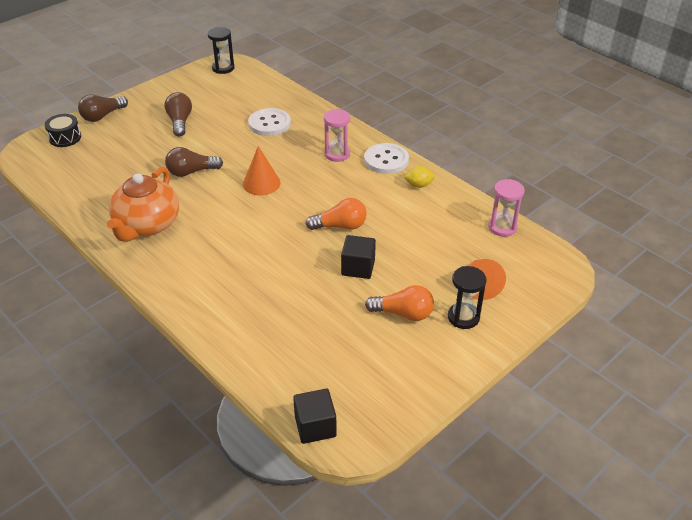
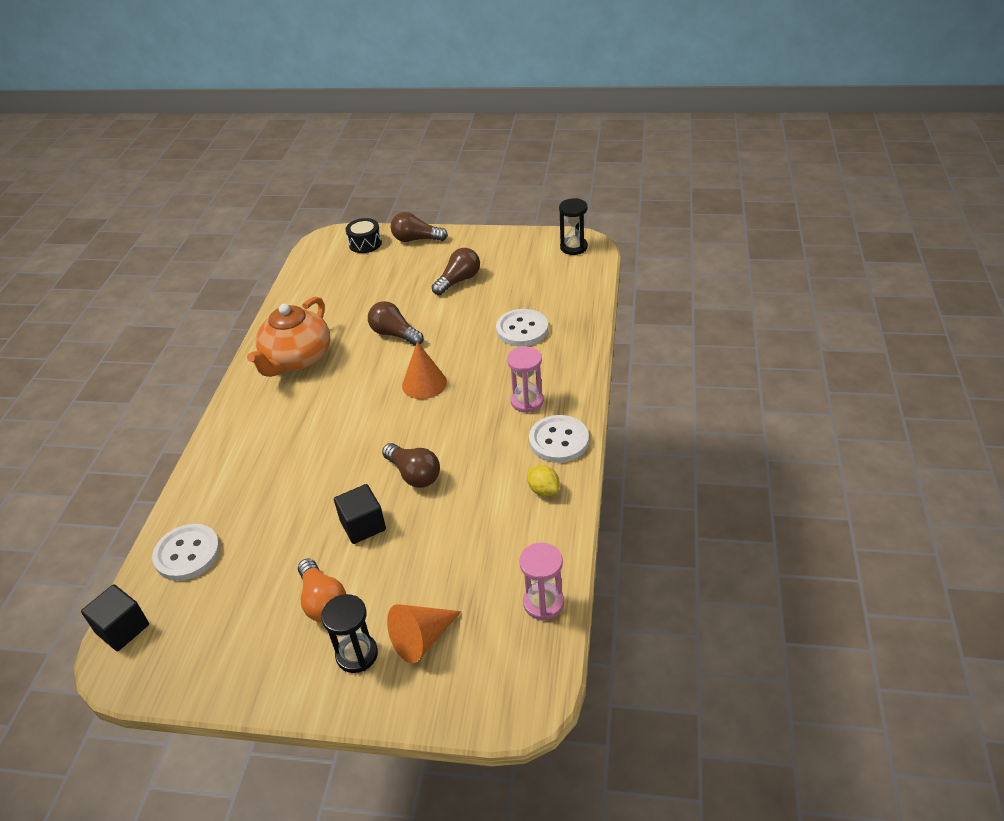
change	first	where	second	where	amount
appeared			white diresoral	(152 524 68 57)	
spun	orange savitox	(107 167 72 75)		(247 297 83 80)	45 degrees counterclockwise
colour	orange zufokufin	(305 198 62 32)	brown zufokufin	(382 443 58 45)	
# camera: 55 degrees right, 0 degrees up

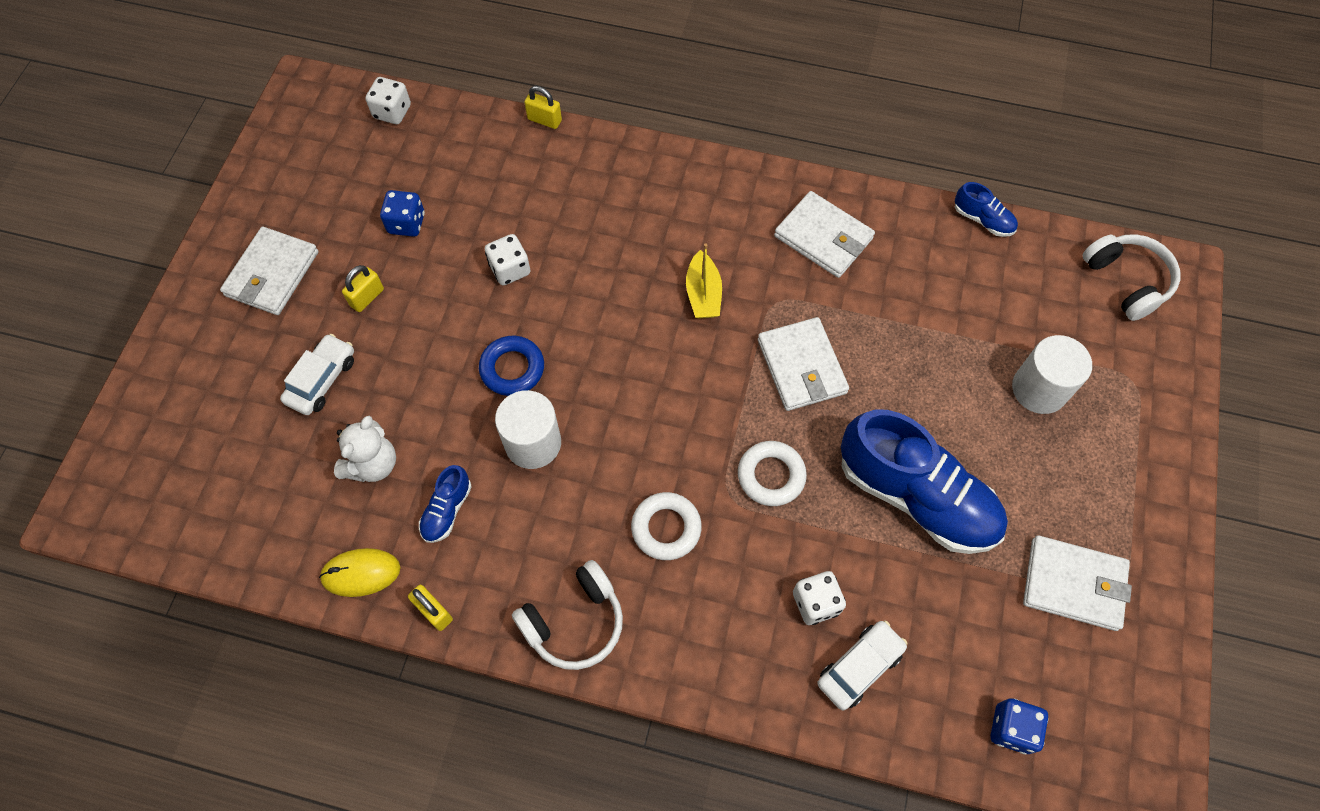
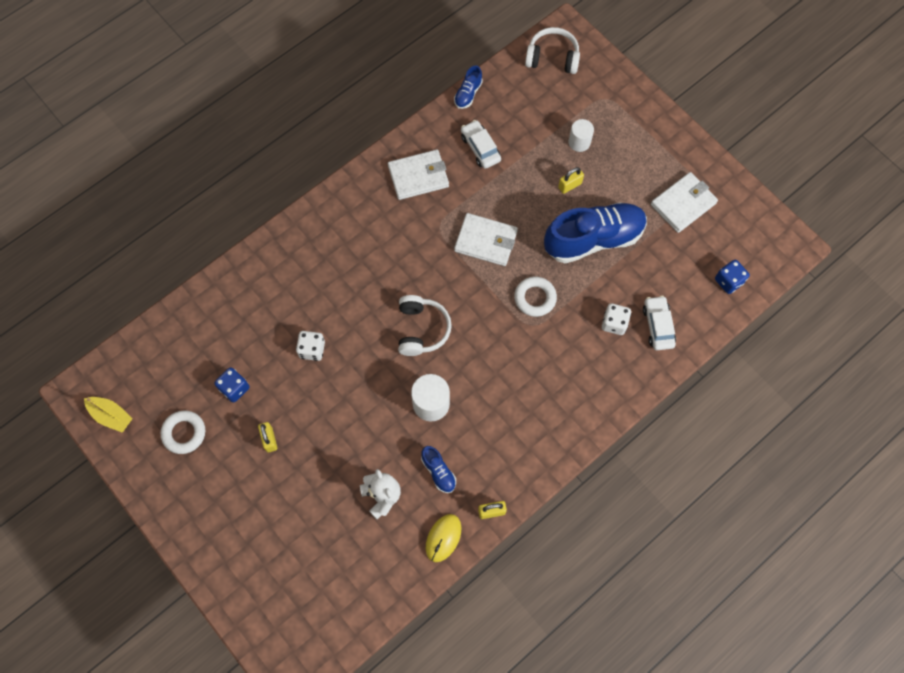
change	first	where	second	where	amount
relocated	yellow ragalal	(686 243 36 76)		(84 397 49 36)	
relocated	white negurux	(631 492 71 68)		(161 411 44 43)	
relocated	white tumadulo	(512 560 111 110)		(398 295 54 61)	
spun	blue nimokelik	(955 182 63 55)		(454 65 29 44)	135 degrees clockwise
relocated	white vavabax	(280 334 74 81)		(461 120 40 49)	
relocated	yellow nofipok	(524 86 38 43)		(558 167 26 27)	
size	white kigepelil	(1012 335 80 79)		(569 119 25 33)	x0.66
missing	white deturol	(220 227 99 88)			
missing	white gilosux	(366 77 45 47)			
missing	blue negurux	(479 336 65 60)			
# camera: 55 degrees left, 5 degrees up

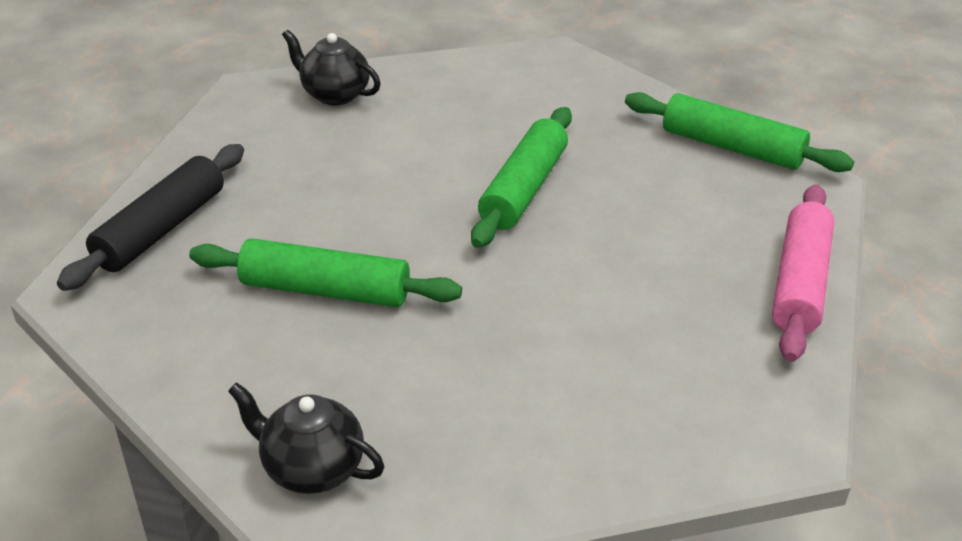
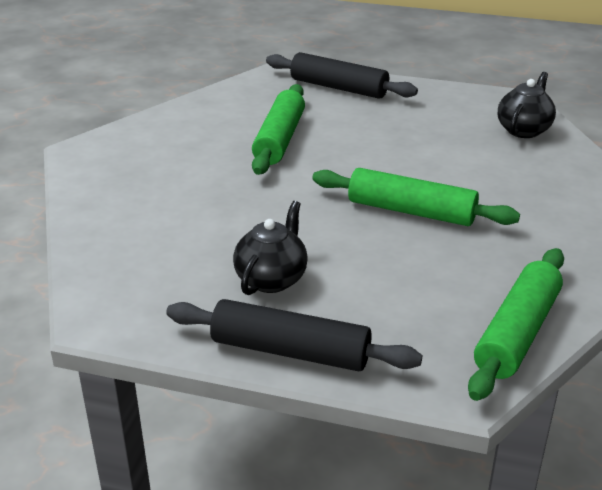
change	first	where	second	where	amount
colour	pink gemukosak	(772 185 63 177)	black gemukosak	(166 299 256 73)	
relocated	black savitox	(228 382 156 112)		(233 201 75 94)	
# camera: 90 degrees right, 5 degrees down

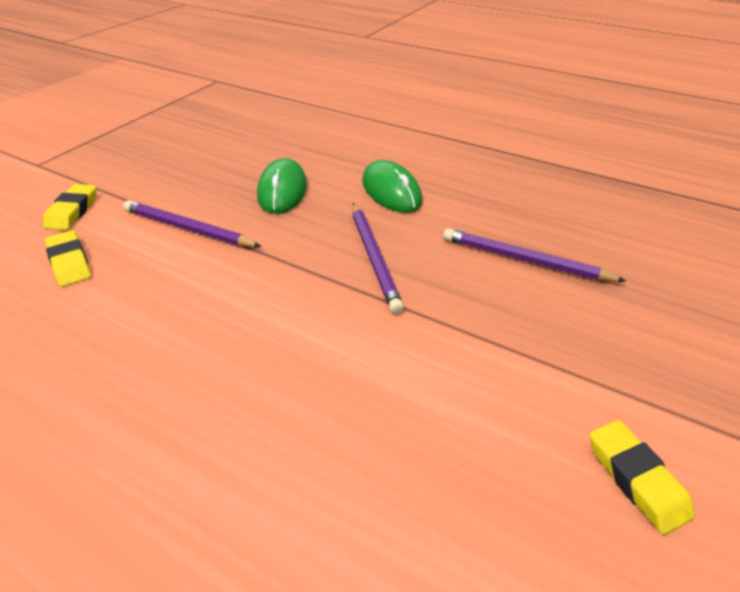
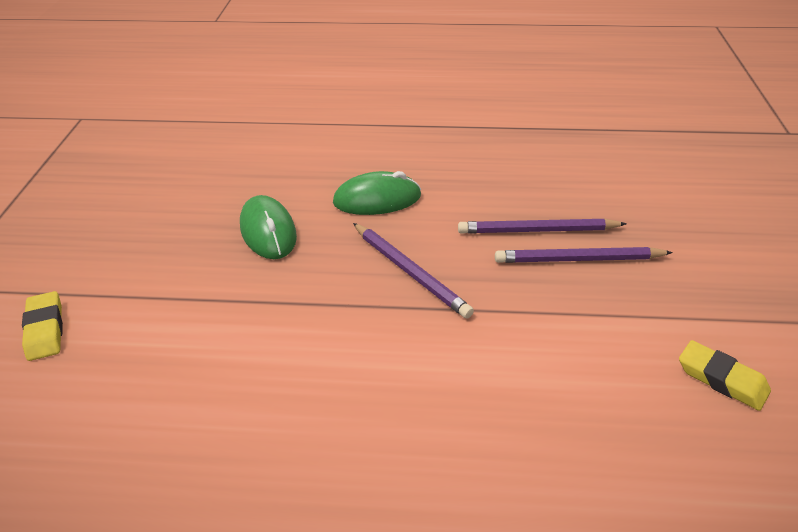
change	first	where	second	where	amount
spun	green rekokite	(362 160 60 53)		(333 171 88 44)	45 degrees counterclockwise
relocated	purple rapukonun	(123 200 139 47)		(495 247 178 16)	
missing	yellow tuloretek	(45 230 46 57)			
# camera: 25 degrees left, 0 degrees up

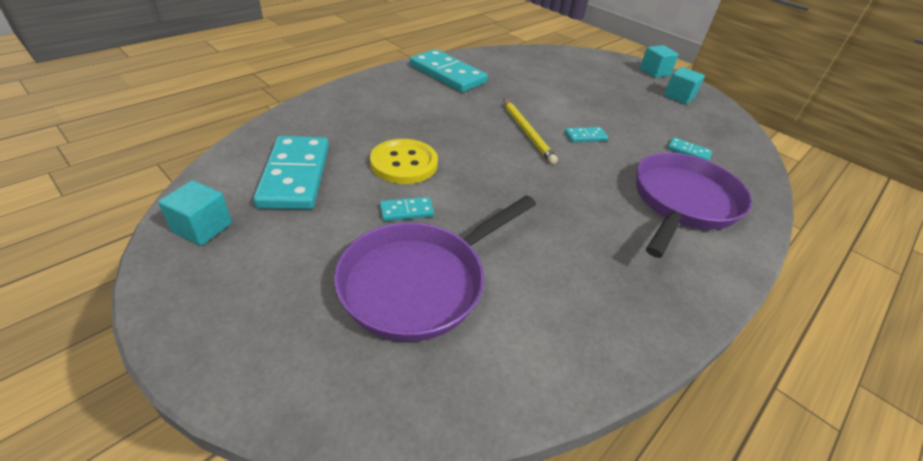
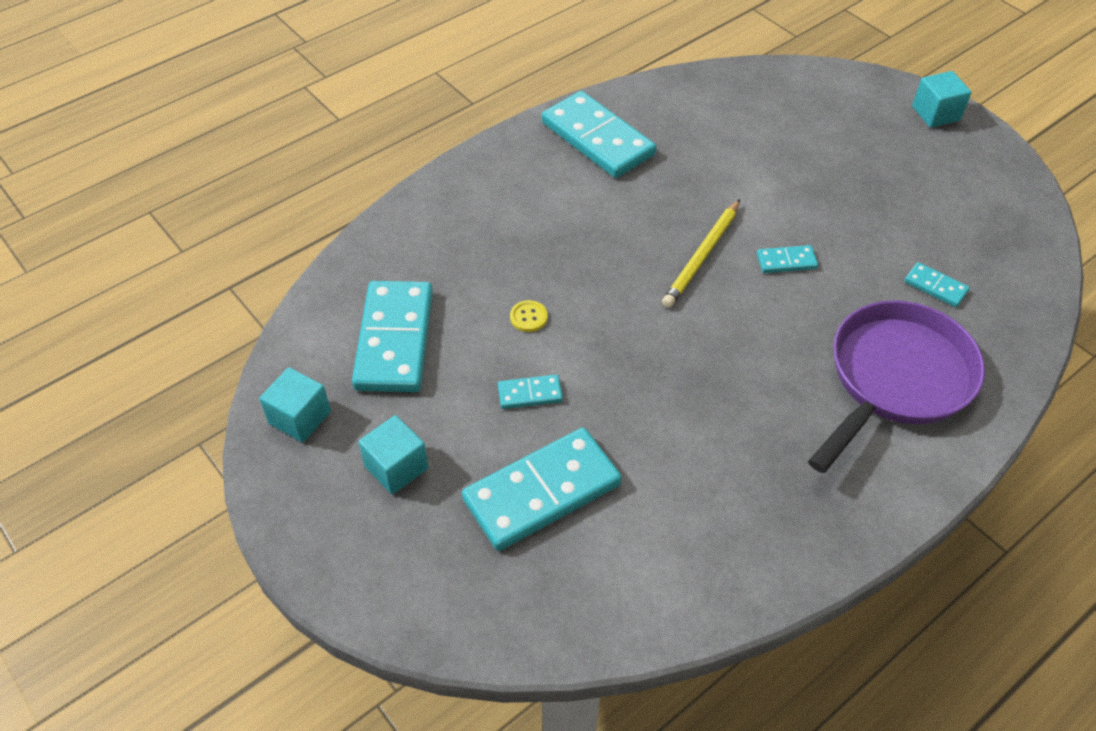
change	first	where	second	where	amount
relocated	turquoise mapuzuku	(664 67 41 37)		(358 415 71 79)	
exchanged	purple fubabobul	(334 195 202 147)	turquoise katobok	(462 428 160 123)	
size	yellow diresoral	(370 139 68 45)		(510 300 38 32)	x0.43
spun	yellow rapukonun	(503 99 55 65)		(662 199 78 109)	45 degrees clockwise
# camera: 10 degrees right, 10 degrees up

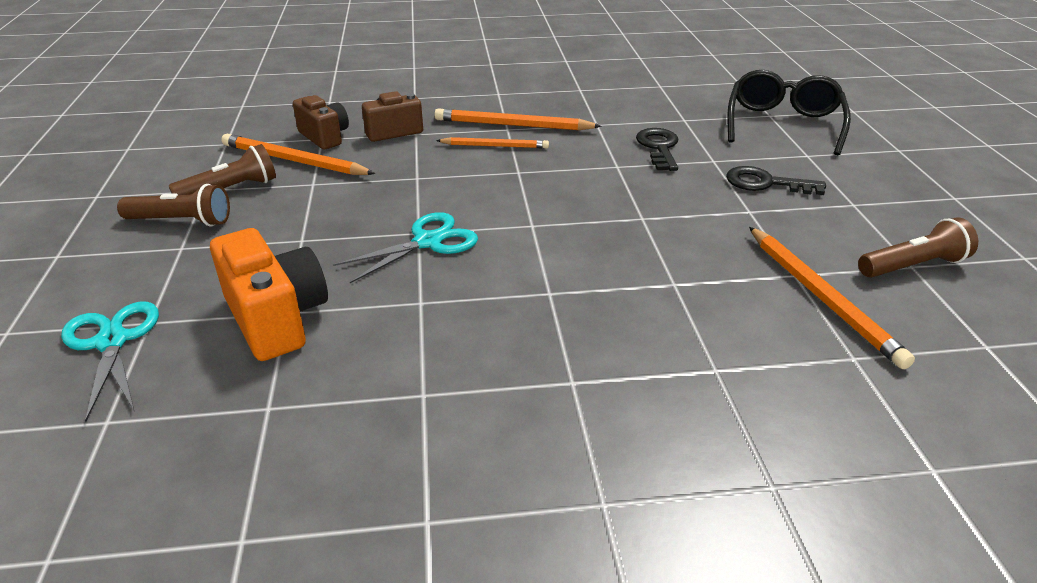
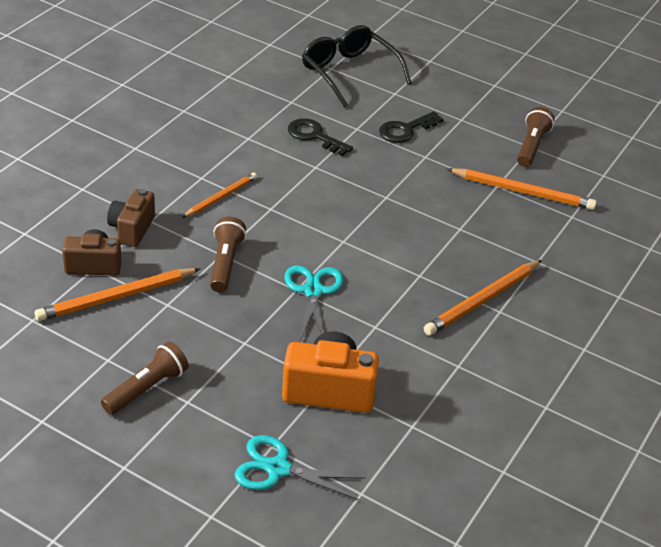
change	first	where	second	where	amount
relocated	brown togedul	(169 144 107 51)		(210 217 36 75)	
relocated	orange rapukonun	(434 108 168 22)		(424 260 118 75)	
# camera: 55 degrees left, 5 degrees up

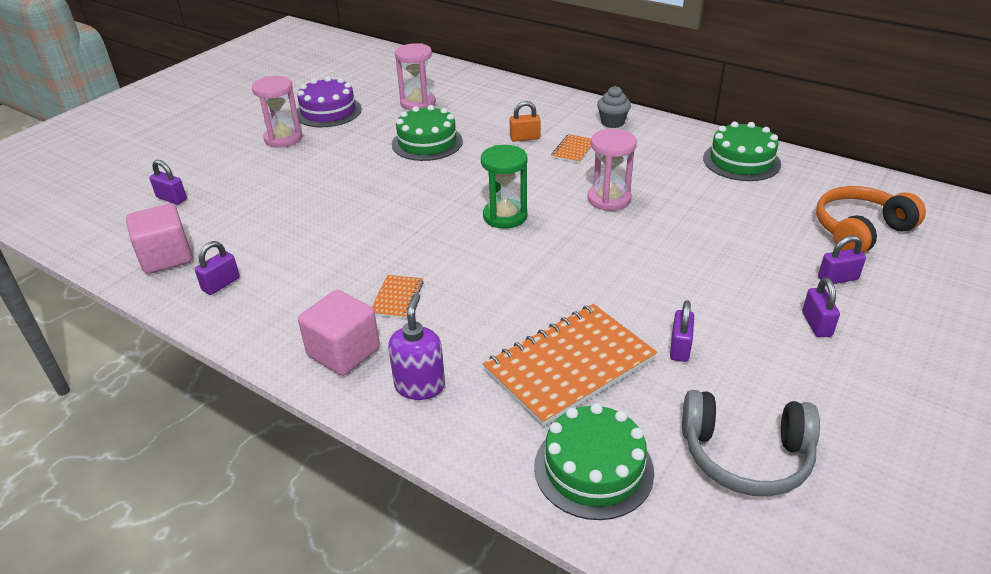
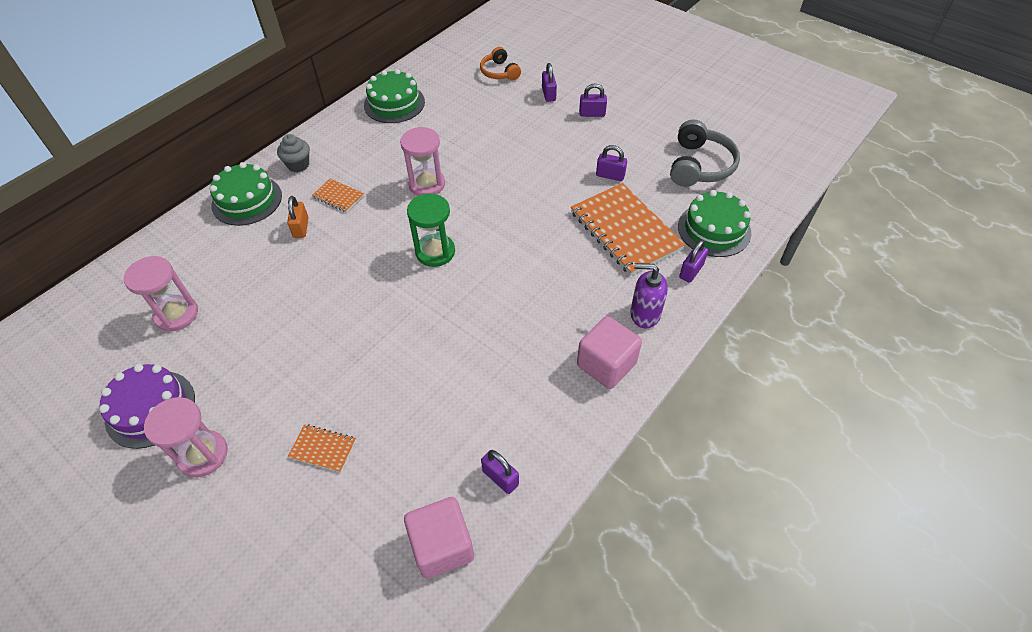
change	first	where	second	where	amount
relocated	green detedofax	(392 105 71 56)		(210 162 72 64)	
relocated	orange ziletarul	(372 275 52 44)		(288 424 68 48)	
size	orange tumadulo	(816 186 110 67)		(480 47 41 33)	x0.62
relocated	purple nofipok	(149 160 38 45)		(679 239 29 44)	
# camera: 85 degrees left, 15 degrees up

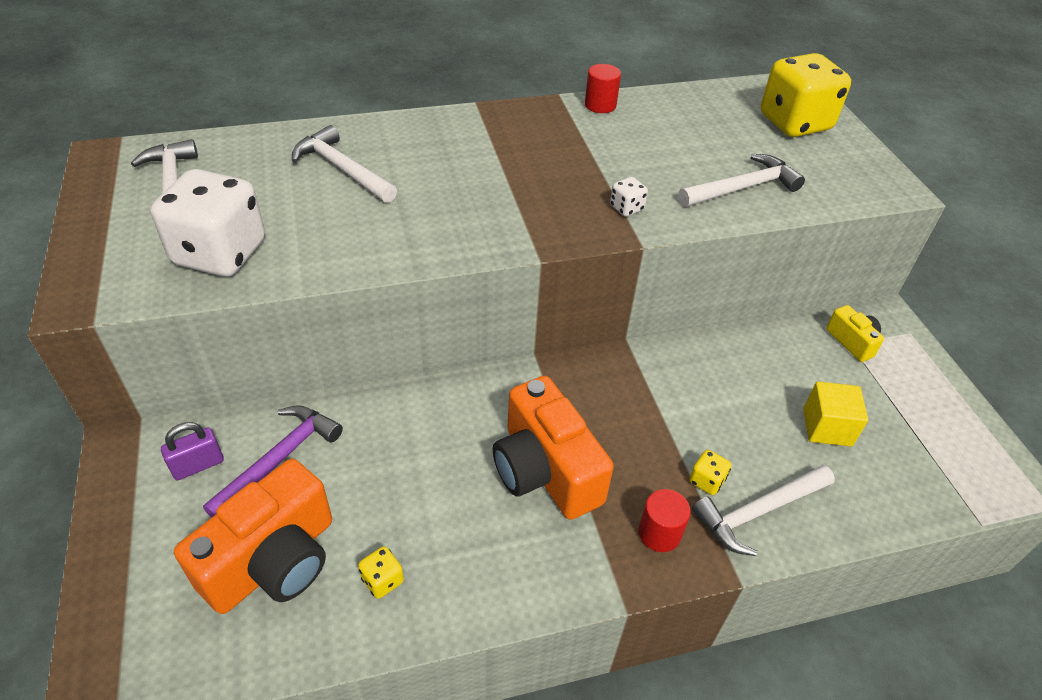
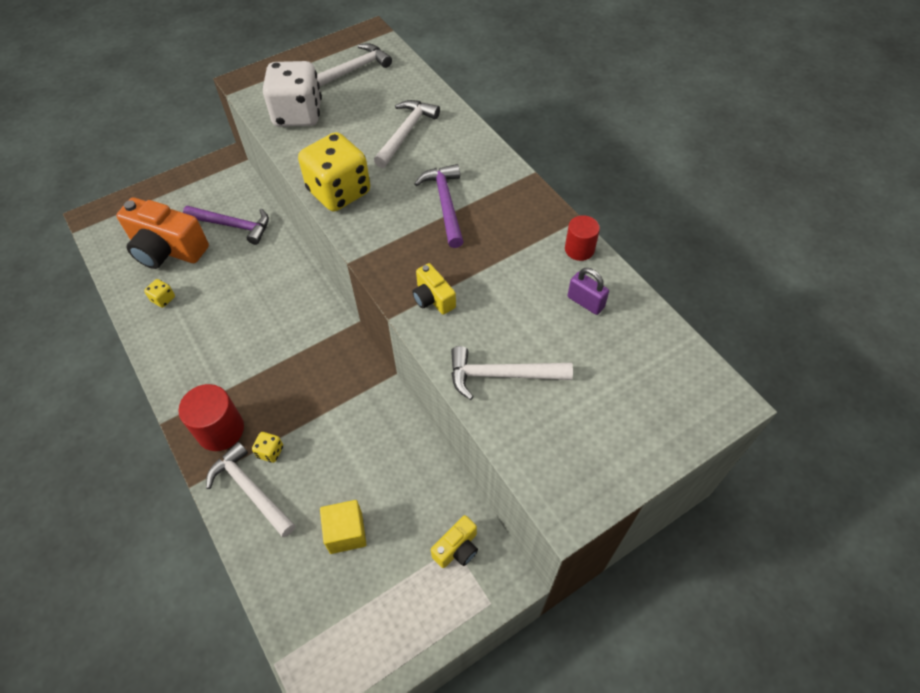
change	first	where	second	where	amount
size	red kigepelil	(638 489 53 63)		(178 384 66 67)	x1.59
relocated	yellow gilosux	(761 53 90 84)		(298 132 72 79)	
exchanged	white gilosux	(610 177 38 40)	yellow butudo	(412 263 44 52)	
appeared			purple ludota	(414 164 50 84)	
spun	white ludota	(678 154 127 53)		(451 346 122 54)	135 degrees clockwise
relocated	purple nofipok	(161 422 63 58)		(568 268 41 47)	
missing	orange butudo	(493 376 121 144)			
# camera: 75 degrees right, 10 degrees up

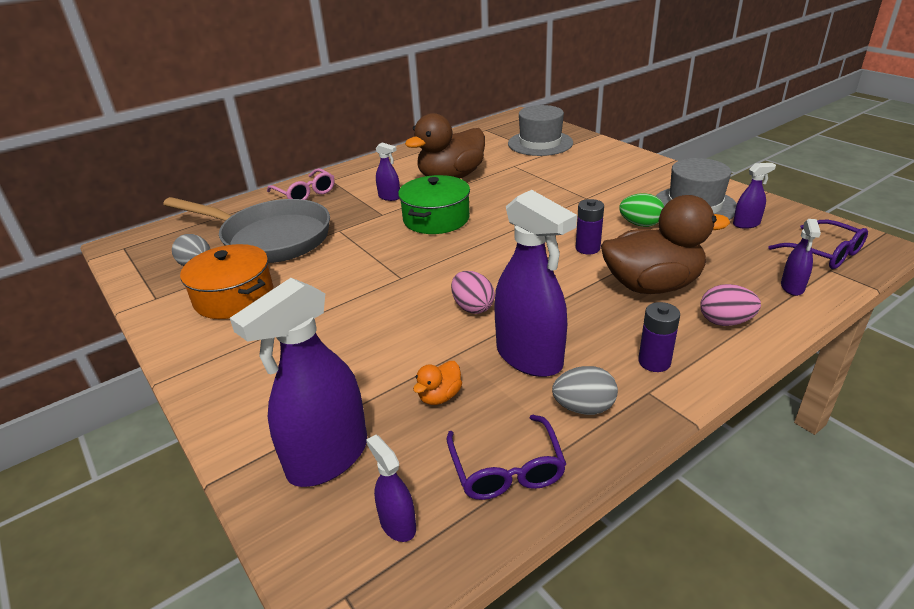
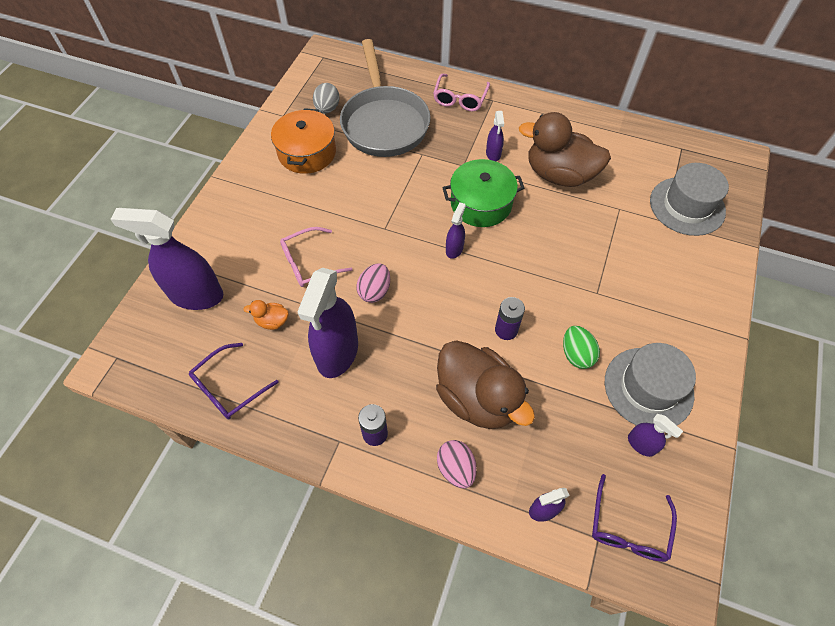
change	first	where	second	where	amount
appeared			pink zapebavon	(280 227 72 60)	
relocated	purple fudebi	(366 435 50 107)		(446 202 20 57)	
missing	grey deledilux	(552 366 66 49)			
# camera: 55 degrees right, 25 degrees up

